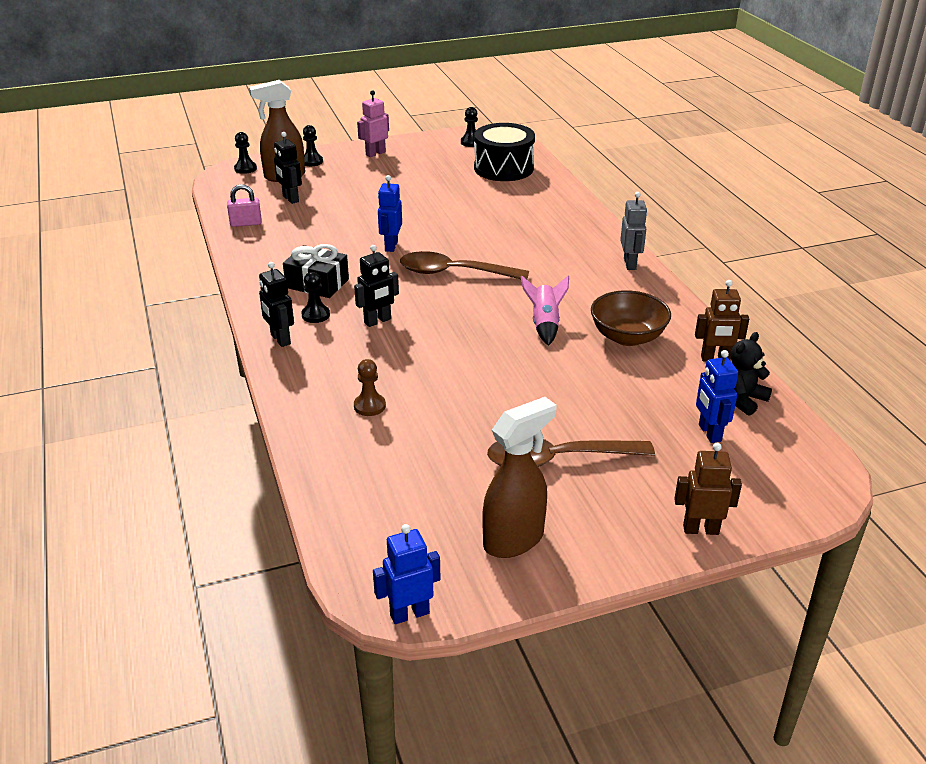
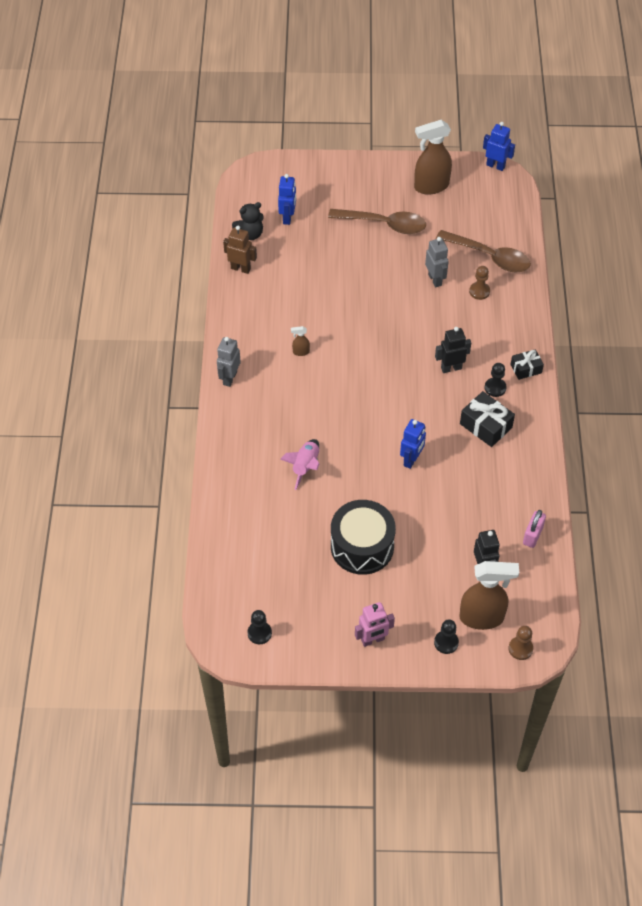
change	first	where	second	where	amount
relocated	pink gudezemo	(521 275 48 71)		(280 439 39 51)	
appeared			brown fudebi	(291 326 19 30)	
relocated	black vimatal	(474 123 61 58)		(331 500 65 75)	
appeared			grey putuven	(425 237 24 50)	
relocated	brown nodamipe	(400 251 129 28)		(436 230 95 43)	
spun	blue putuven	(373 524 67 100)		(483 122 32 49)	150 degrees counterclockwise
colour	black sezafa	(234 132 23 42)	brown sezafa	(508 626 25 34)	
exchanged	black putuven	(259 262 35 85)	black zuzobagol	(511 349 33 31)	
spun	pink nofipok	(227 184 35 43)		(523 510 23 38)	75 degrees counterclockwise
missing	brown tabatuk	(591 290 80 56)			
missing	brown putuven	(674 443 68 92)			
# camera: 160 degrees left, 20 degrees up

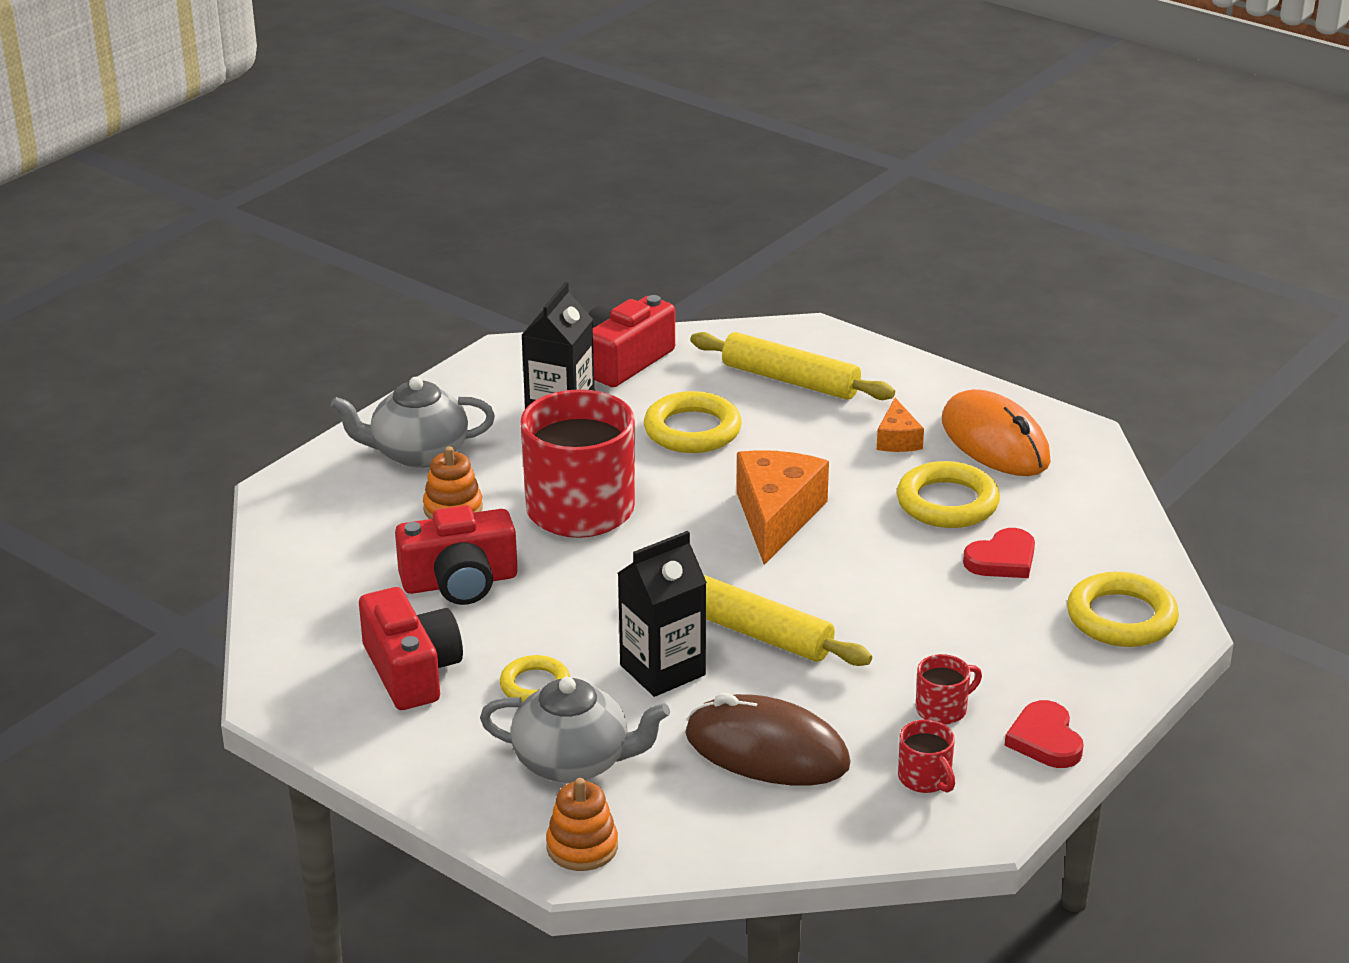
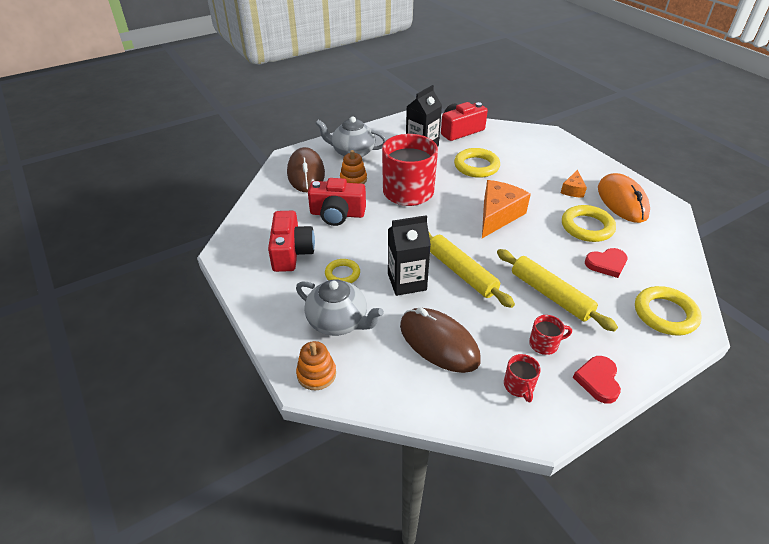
change	first	where	second	where	amount
appeared			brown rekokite	(287 147 38 45)	
relocated	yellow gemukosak	(690 332 205 68)		(497 249 121 83)	
# camera: 20 degrees right, 10 degrees up

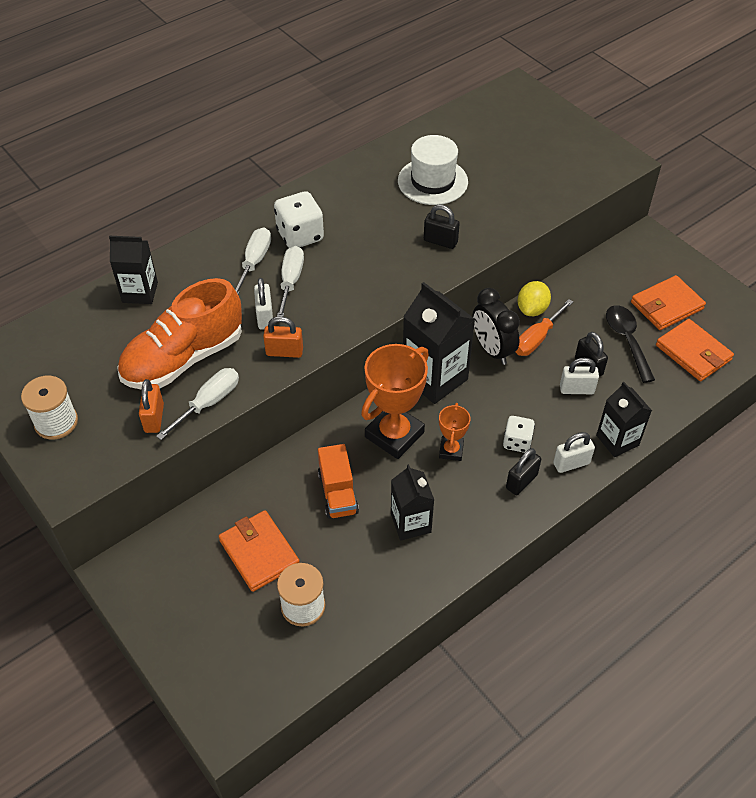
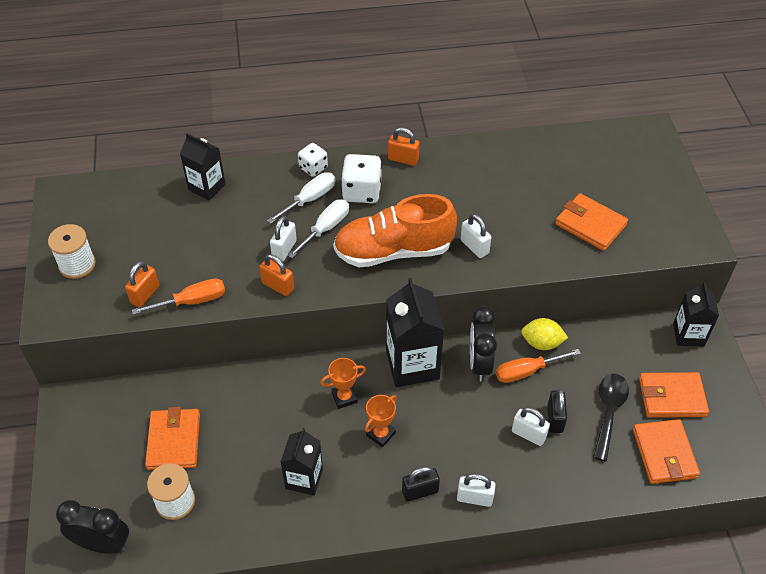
change	first	where	second	where	amount
appeared			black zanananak	(56 500 73 54)	
colour	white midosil	(156 368 83 72)	orange midosil	(132 278 93 37)	
relocated	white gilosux	(503 416 32 37)		(298 143 30 34)	
size	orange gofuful	(361 344 68 115)		(320 358 46 51)	x0.52
relocated	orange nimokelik	(117 278 125 112)		(333 194 124 73)	
appeared			orange nofipok	(388 127 32 39)	
colour	black nofipok	(424 204 36 45)	white nofipok	(460 214 31 44)	
spun	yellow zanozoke	(518 281 33 35)		(521 318 47 32)	45 degrees clockwise
appeared			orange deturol	(555 193 73 58)	
relocated	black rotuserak	(596 382 56 75)		(673 282 46 64)	
missing	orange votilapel	(318 444 41 75)			
missing	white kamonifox	(398 135 70 70)			
# camera: 30 degrees right, 0 degrees up

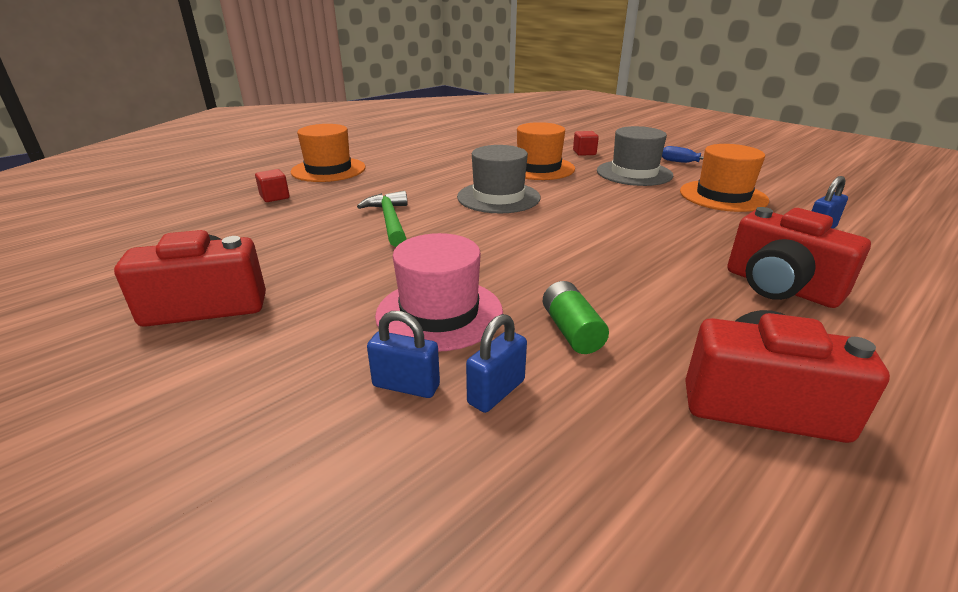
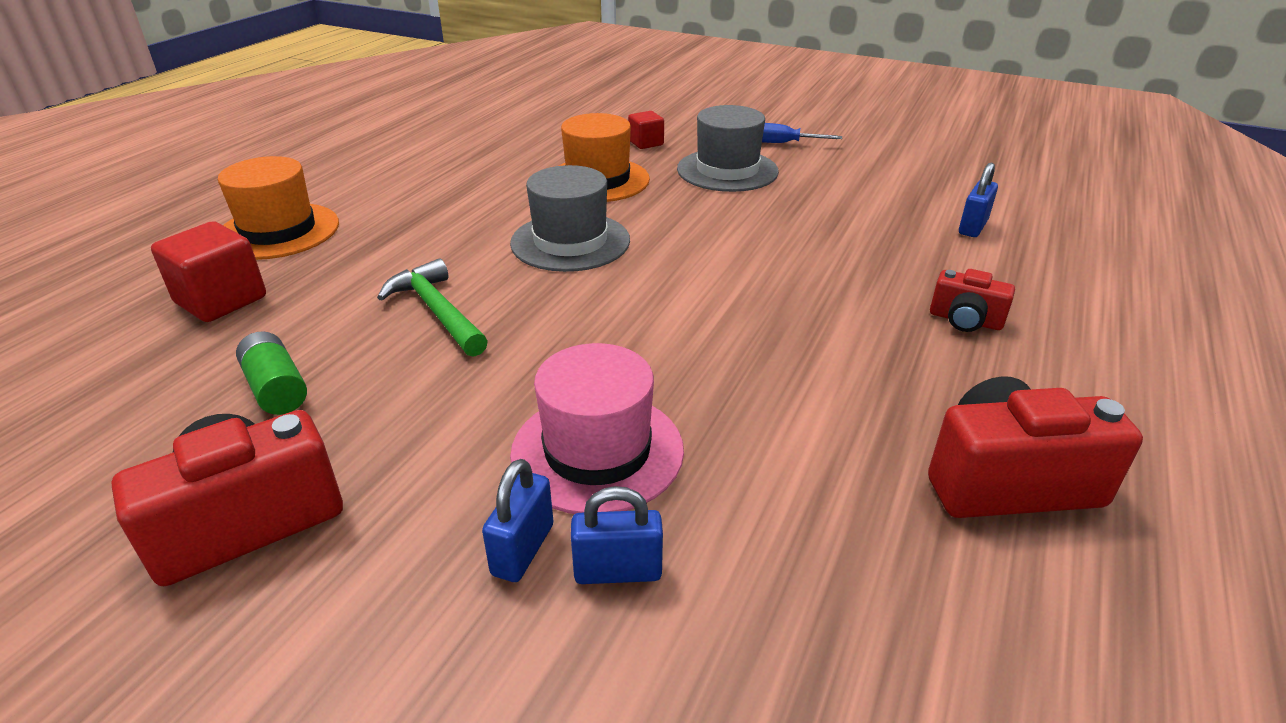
change	first	where	second	where	amount
size	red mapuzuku	(255 169 35 33)		(151 221 115 101)	x1.70
relocated	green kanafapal	(543 281 66 73)		(236 331 71 84)	
relocated	blue nofipok	(466 314 61 99)		(482 459 71 123)	
size	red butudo	(727 207 144 101)		(930 269 85 63)	x0.56
missing	orange kamonifox	(680 144 89 68)			
# camera: 20 degrees left, 5 degrees up

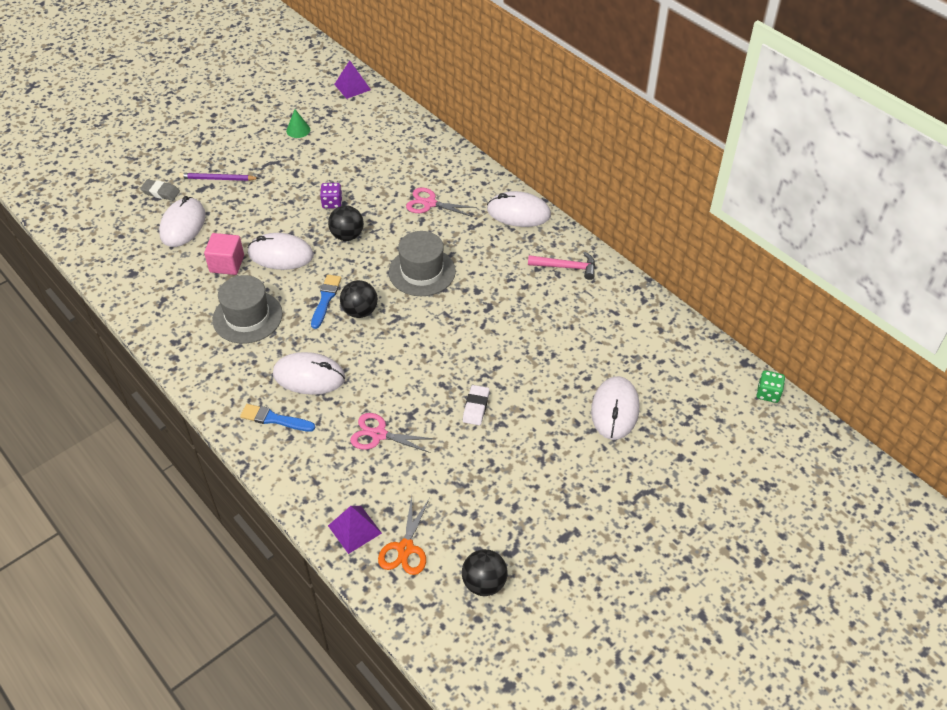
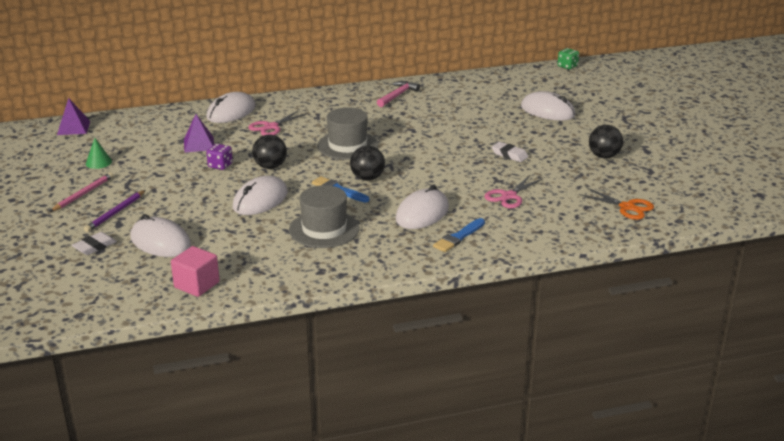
change	first	where	second	where	amount
appeared			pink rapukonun	(50 172 63 40)	
colour	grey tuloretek	(140 179 40 22)	white tuloretek	(72 232 45 23)	
relocated	pink mapuzuku	(204 233 40 42)		(171 246 49 51)	
relocated	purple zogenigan	(328 506 54 48)		(184 114 30 39)	
relocated	white rekokite	(487 191 64 36)		(206 92 50 31)	
relocated	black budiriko	(462 549 46 47)		(589 125 34 33)	
# camera: 65 degrees left, 20 degrees down

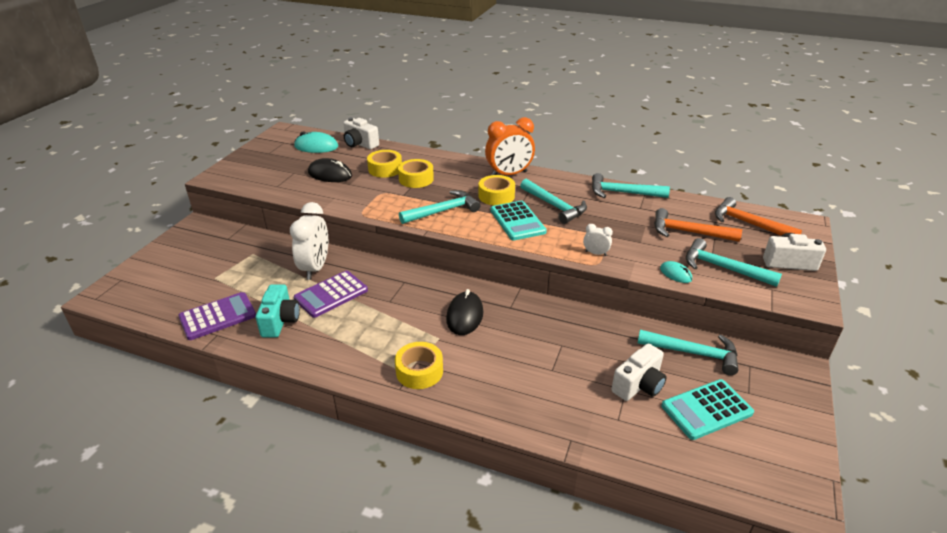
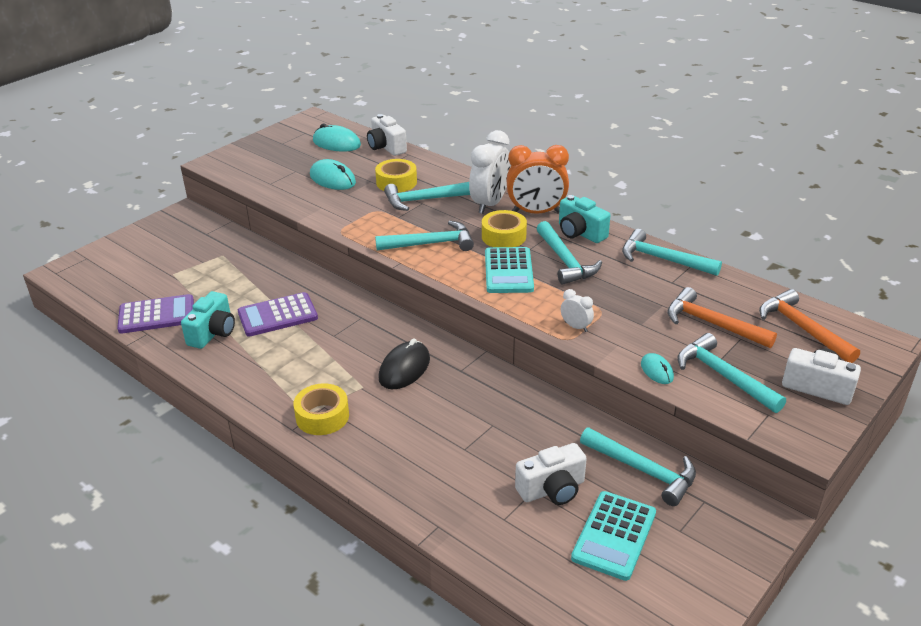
change	first	where	second	where	amount
colour	black rekokite	(308 158 44 24)	turquoise rekokite	(310 159 46 31)	
exchanged	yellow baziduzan	(398 159 36 29)	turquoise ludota	(384 182 86 29)	
relocated	white zanananak	(290 202 38 78)		(469 130 42 84)	
appeared			turquoise butudo	(559 195 52 48)	
spun	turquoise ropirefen	(661 379 93 61)		(571 491 85 90)	60 degrees counterclockwise
# camera: 20 degrees right, 0 degrees up

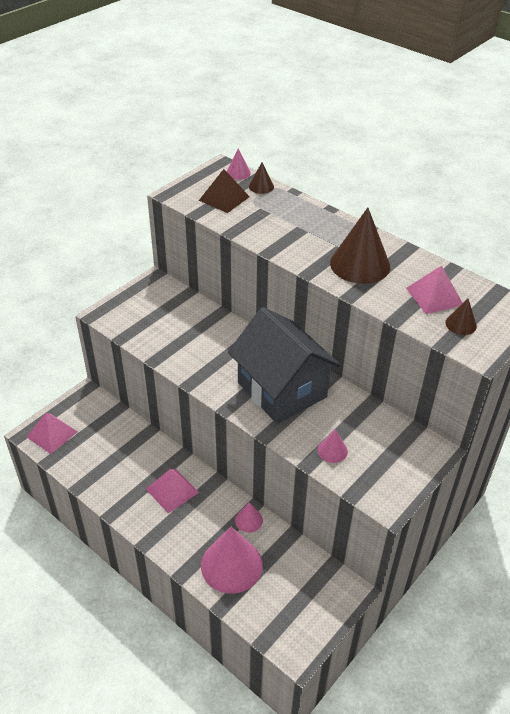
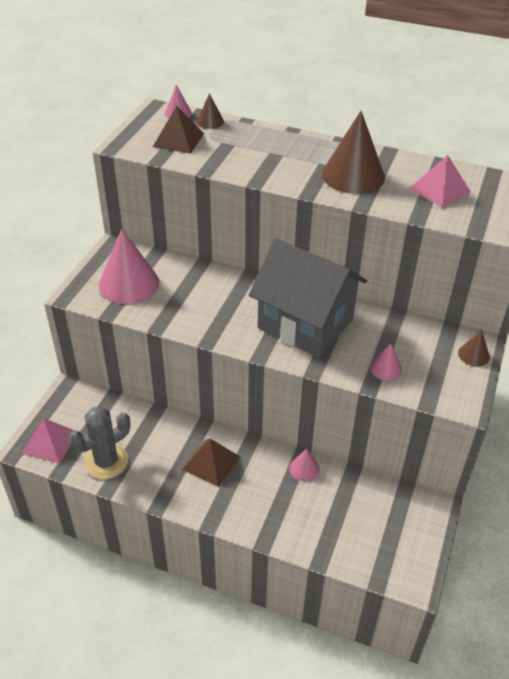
change	first	where	second	where	amount
appeared			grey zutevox	(68 406 62 73)	
relocated	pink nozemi	(201 527 62 67)		(99 229 60 75)	
colour	pink zogenigan	(146 469 53 44)	brown zogenigan	(182 439 58 48)	
relocated	brown nozemi	(445 299 32 36)		(458 330 32 37)	
# camera: 20 degrees left, 0 degrees up

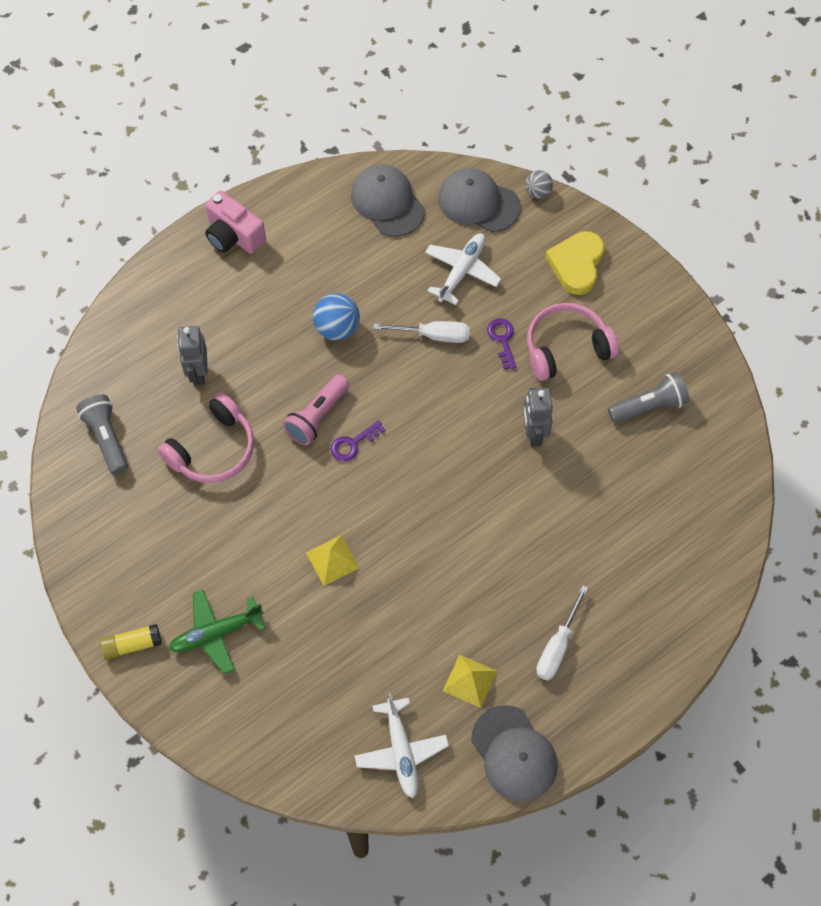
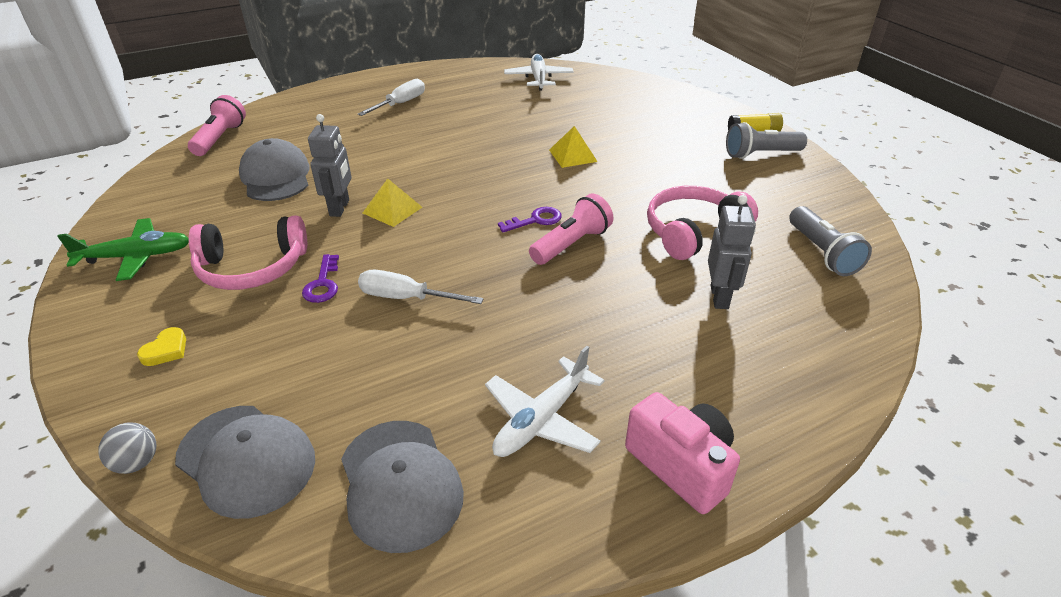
change	first	where	second	where	amount
relocated	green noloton	(169 590 97 84)		(57 218 132 63)	
size	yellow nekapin	(545 231 59 64)		(137 327 49 39)	x0.48
appeared			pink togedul	(188 95 58 61)	
relocated	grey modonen	(471 705 87 97)		(239 138 71 63)	
relocated	yellow zogenigan	(443 654 54 54)		(363 178 59 49)	
relocated	white noloton	(425 233 76 72)		(485 346 120 111)	
relocated	grey togedul	(608 372 81 51)		(726 122 81 37)	
missing	blue budiriko	(313 293 47 47)			
# camera: 170 degrees left, 25 degrees down

